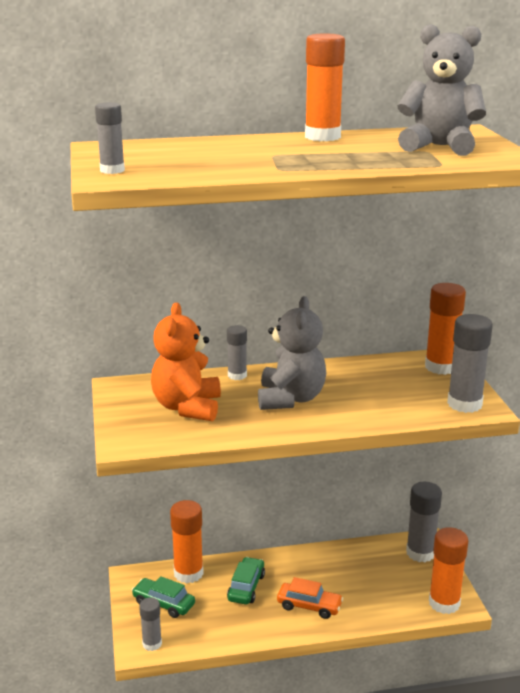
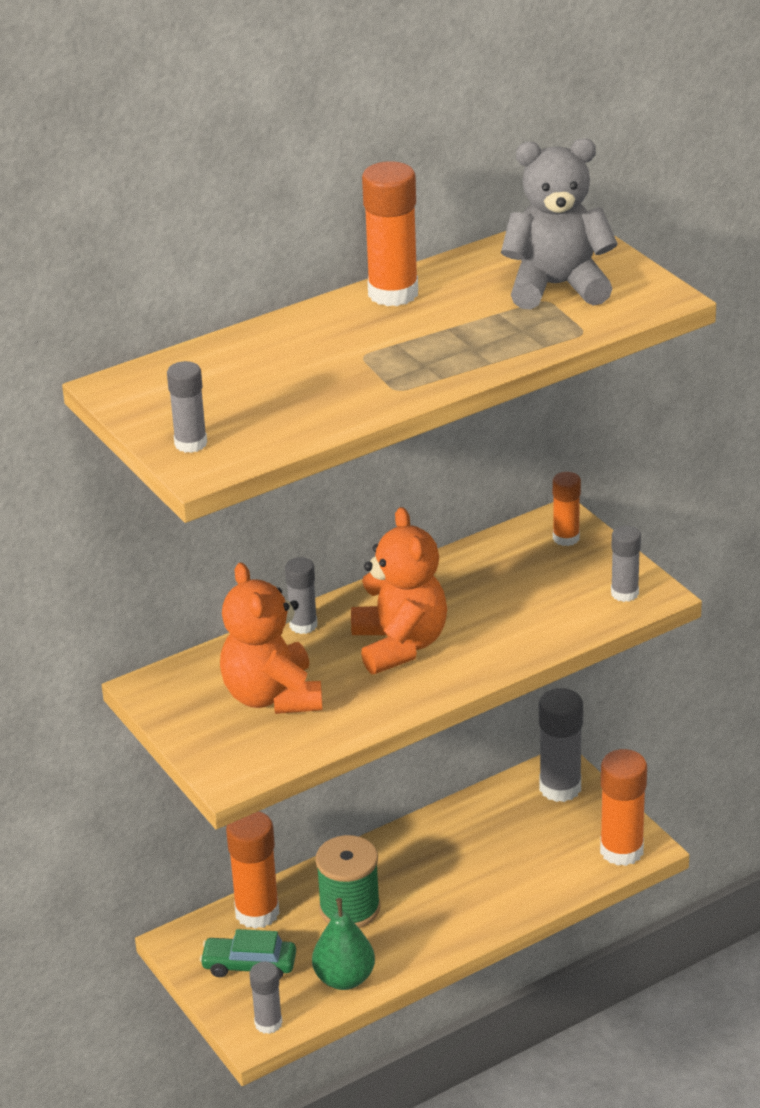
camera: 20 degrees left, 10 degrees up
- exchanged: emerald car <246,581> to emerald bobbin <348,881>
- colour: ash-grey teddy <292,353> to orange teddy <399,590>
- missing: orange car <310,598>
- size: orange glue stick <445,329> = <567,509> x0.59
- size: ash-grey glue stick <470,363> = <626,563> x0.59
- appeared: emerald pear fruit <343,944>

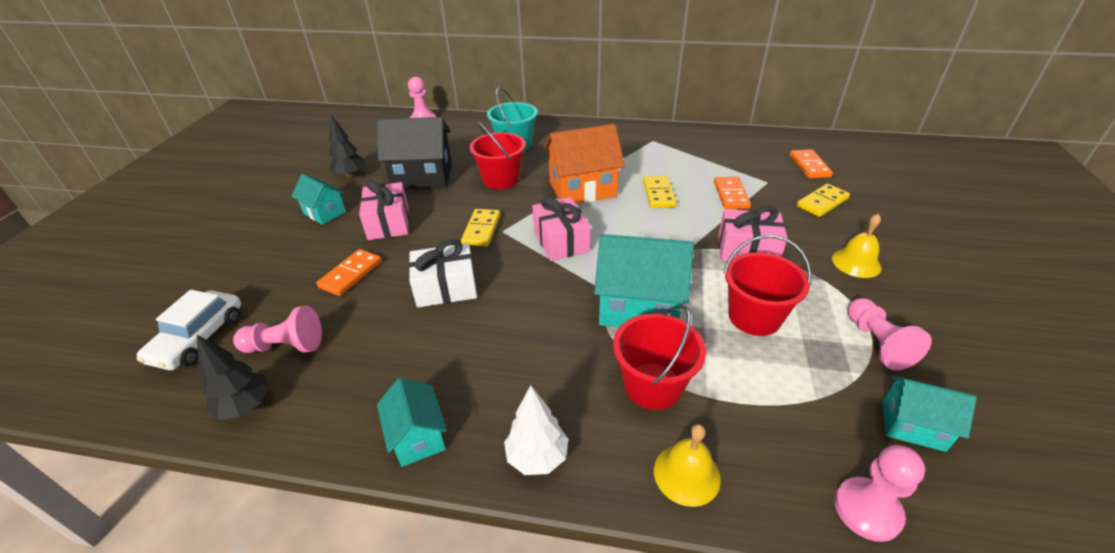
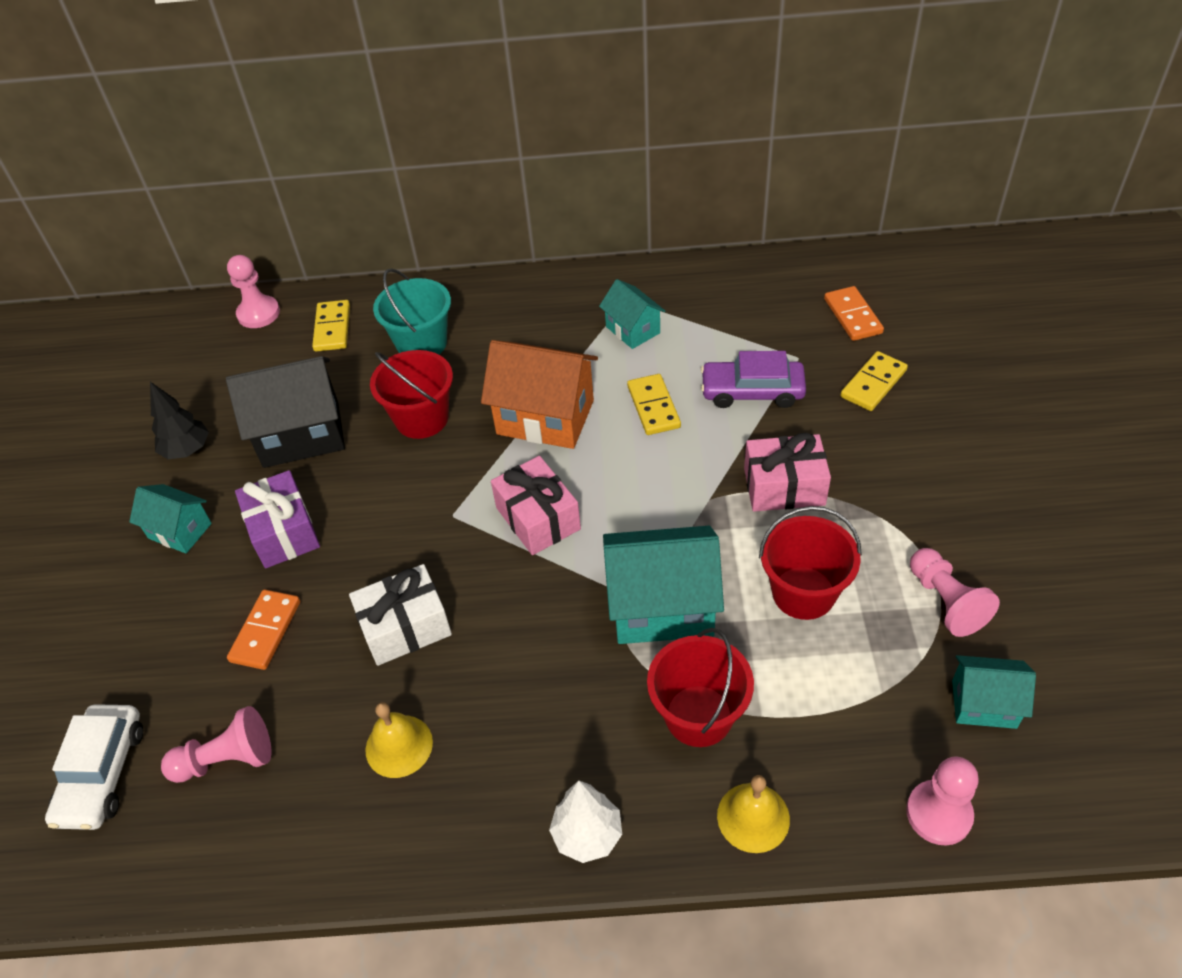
camera: 10 degrees left, 10 degrees up
- missing: ebony fir tree <233,377>
- colour: rose-pink wrapped gift <384,210> to purple wrapped gift <277,519>
- relocated: teal house <412,422> to <632,314>
- relocated: bright yellow domino <480,227> to <331,326>
- spun: orange house <584,164> = <539,394> 45 degrees clockwise
- exchanged: orange domino <732,193> to purple car <753,379>
- relocated: bright yellow hand bell <856,246> to <399,740>

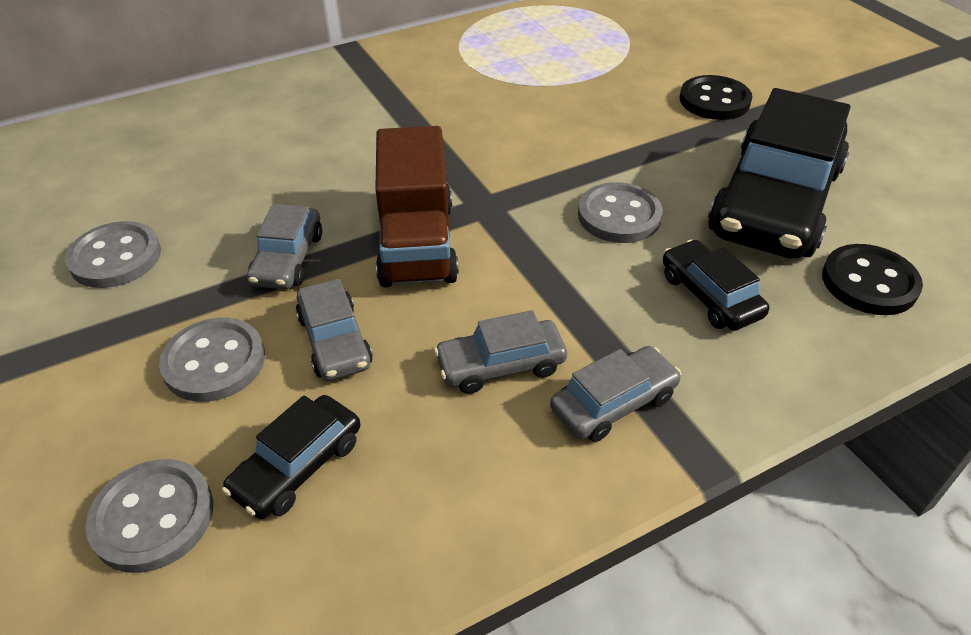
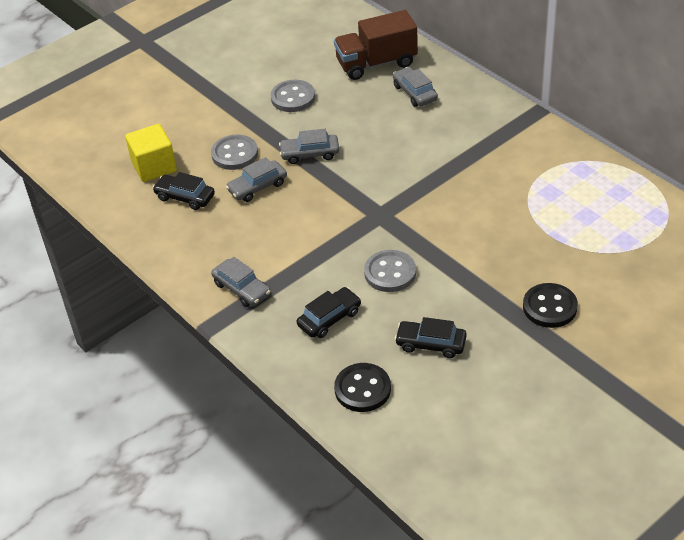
camera: 80 degrees right, 0 degrees up
- exchanged: ash-grey button <149,516> to bright yellow block <151,153>
- relocated: brown lorry <416,206> to <376,45>
- relocated: ash-grey car <500,352> to <415,87>
- size: ebony car <779,173> = <431,337> x0.47

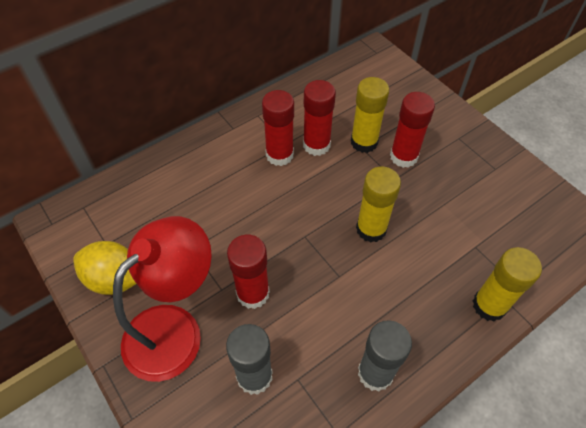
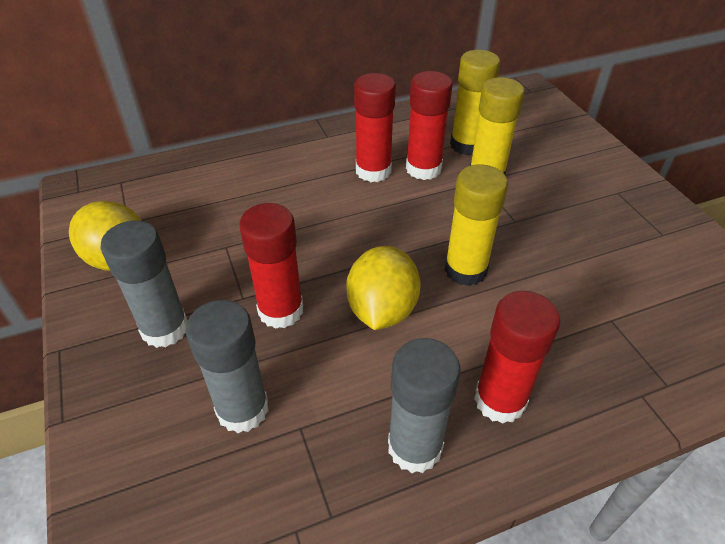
camera: 15 degrees right, 10 degrees down
- exchanged: crimson lamp <162,299> to ash-grey glue stick <144,284>
- relocated: crimson glue stick <412,130> to <517,357>
- relocated: bright yellow glue stick <507,284> to <475,102>
- appeared: bright yellow toy lemon <383,288>

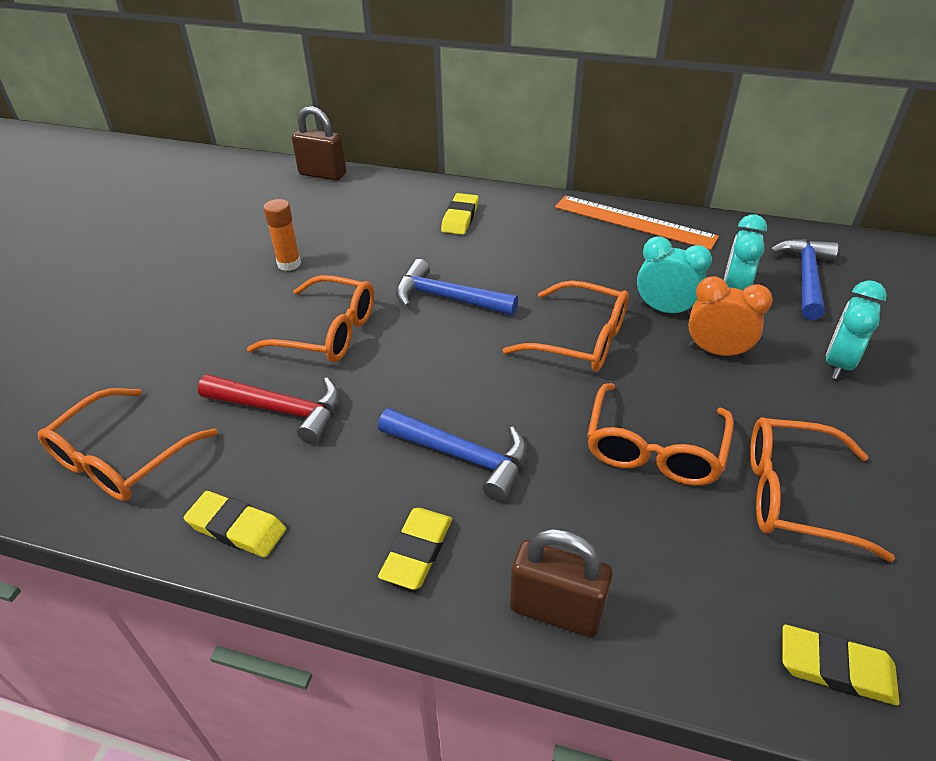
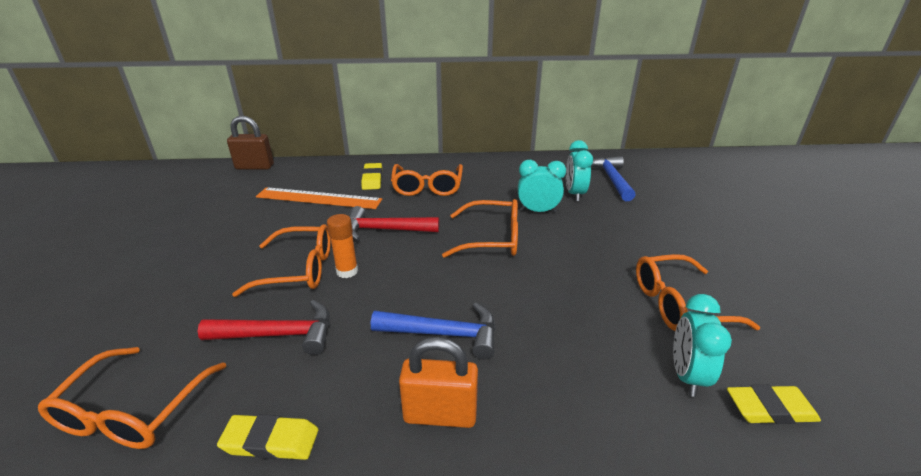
camera: 20 degrees left, 10 degrees down
- relocated: orange glue stick <282,235> to <342,246>
- exchanged: bright yellow gum eraser <415,549> to orange lock <438,382>
- colour: cobalt carpenter's hammer <457,287> to crimson carpenter's hammer <394,223>
- missing: brown lock <561,583>
- relocated: orange straightedge <637,222> to <319,198>
- relocated: orange spectacles <660,434> to <427,180>
- missing: orange clock <730,317>
- relocated: teal clock <856,329> to <702,345>

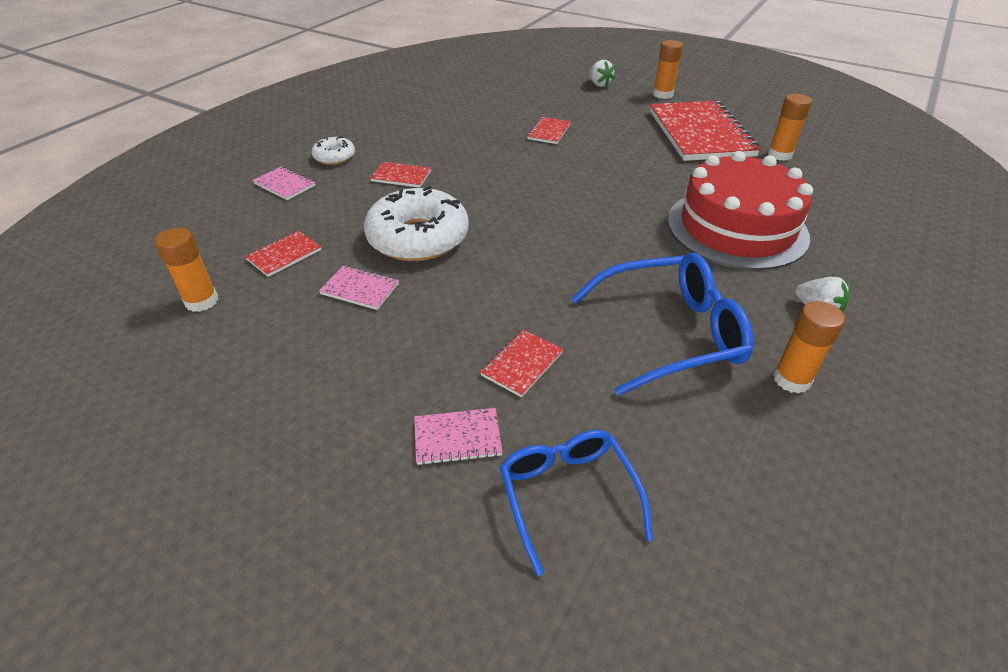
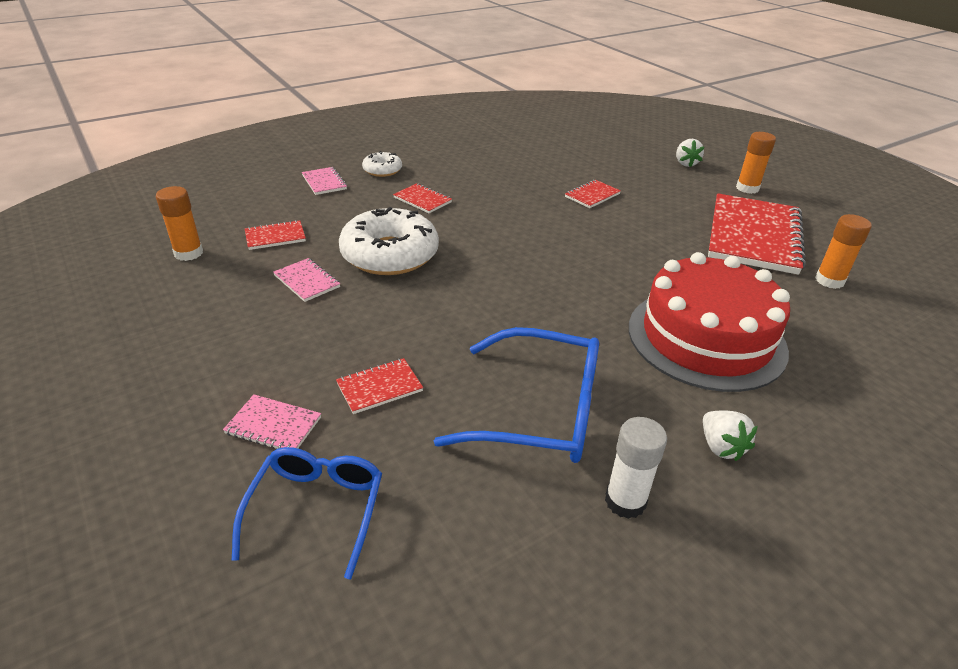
camera: 25 degrees right, 5 degrees down
- colour: orange glue stick <809,347> to snow-white glue stick <636,468>

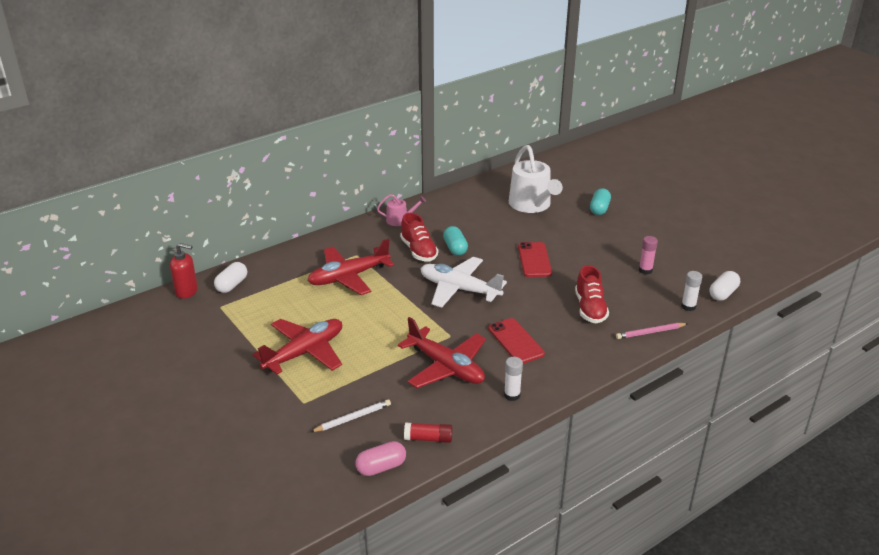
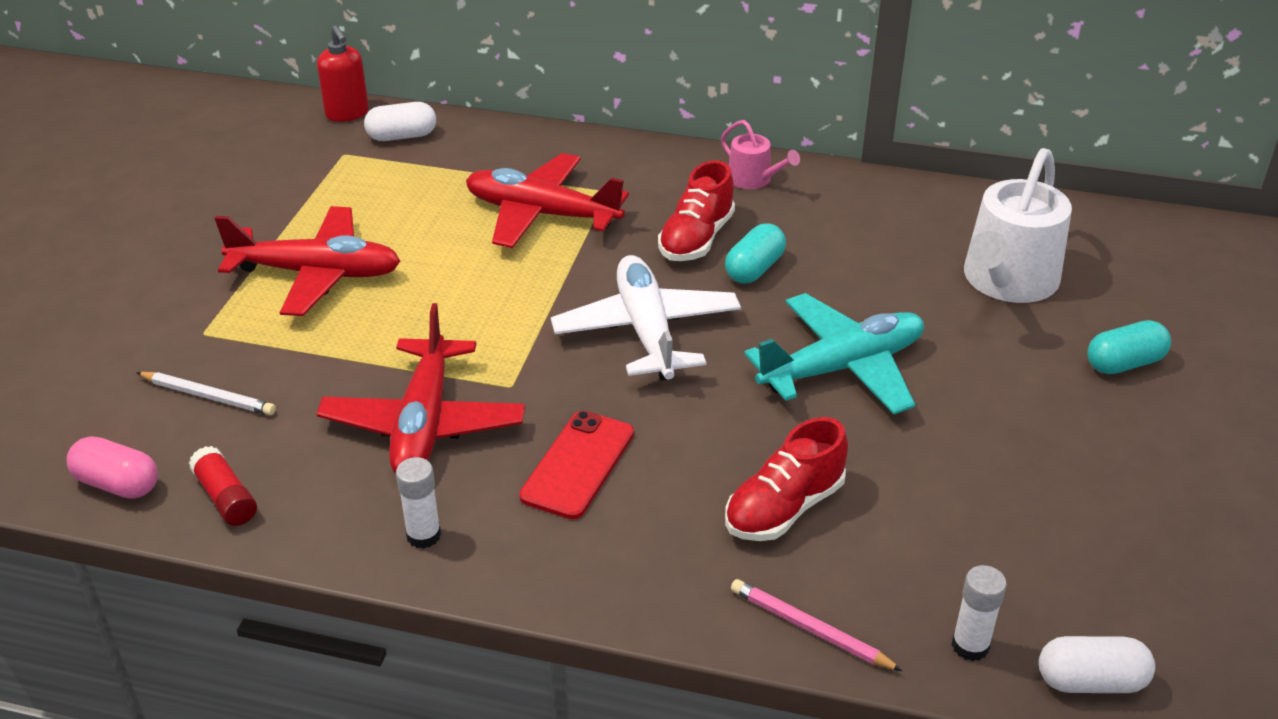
camera: 50 degrees right, 5 degrees up
- exchanged: crimson smartphone <535,259> to teal plane <834,353>
- missing: rose-pink glue stick <648,255>

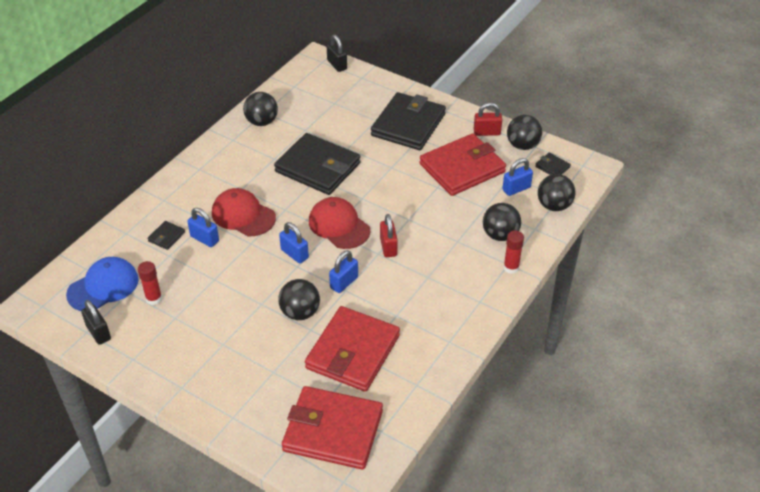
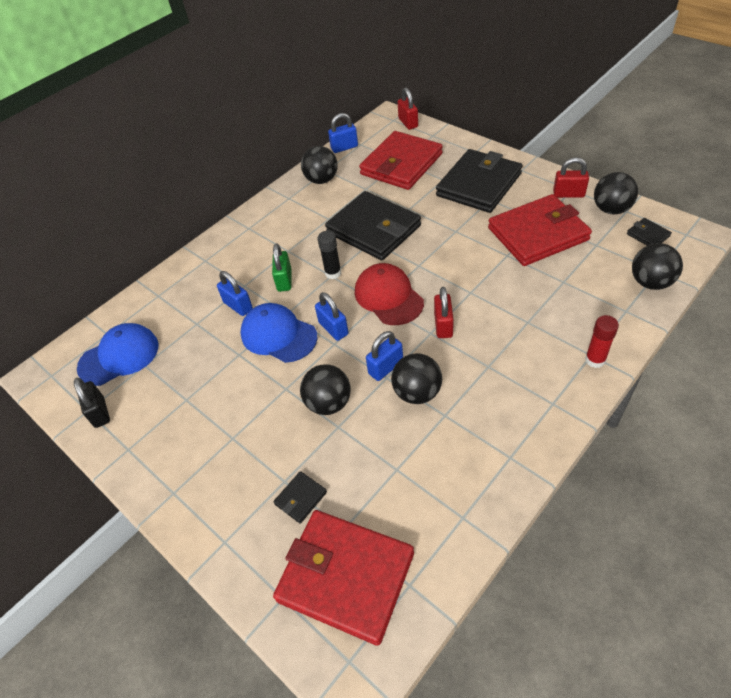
camera: 15 degrees right, 5 degrees up
- missing: crimson glue stick <150,283>
- relocated: ebony billfold <166,235> to <300,497>
- exchanged: crimson peaked cap <244,212> to emerald lock <281,268>
- relocated: crimson billfold <352,349> to <401,160>
- colour: ebony lock <337,53> to crimson lock <408,109>
- relocated: ebony play ball <502,222> to <416,378>
- relocated: cobalt lock <517,177> to <343,133>
- appeared: cobalt peaked cap <279,333>
- appeared: ebony glue stick <329,255>

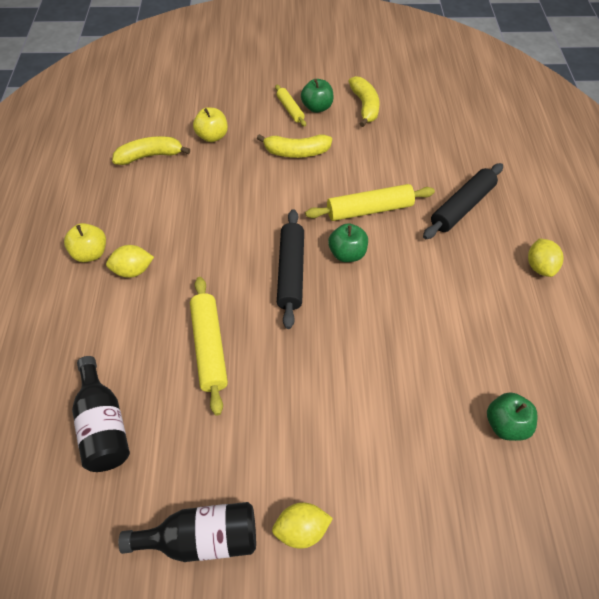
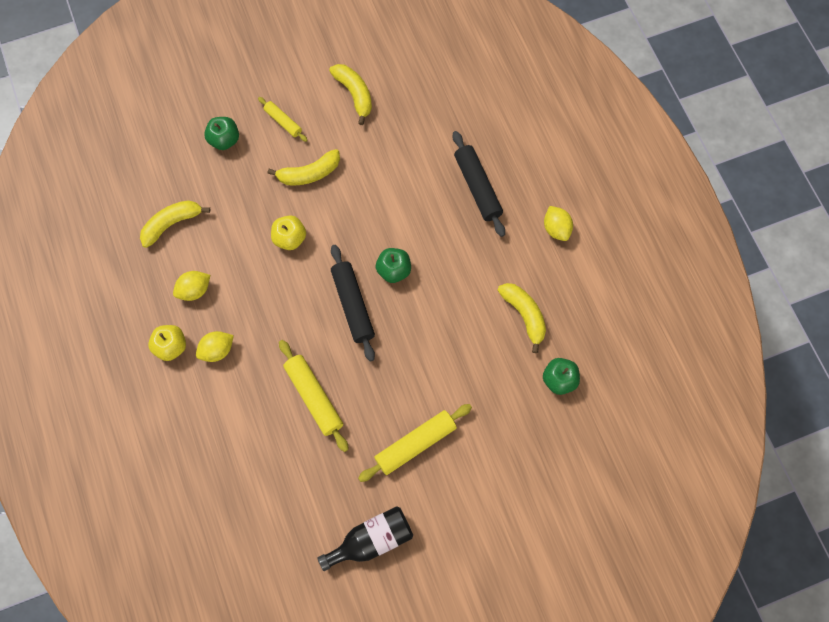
camera: 20 degrees left, 15 degrees up
- missing: ebony drink bottle <101,414>
- relocated: bright yellow apple fruit <210,124> to <288,232>
- relocated: bright yellow toy lemon <302,526> to <191,286>
- relocated: emerald apple fruit <317,96> to <221,133>
- relocated: bright yellow pastry roller <370,202> to <415,443>
- spun: ebony pastry roller <463,201> = <479,184> 45 degrees counterclockwise
- appeared: bright yellow banana <522,318>

